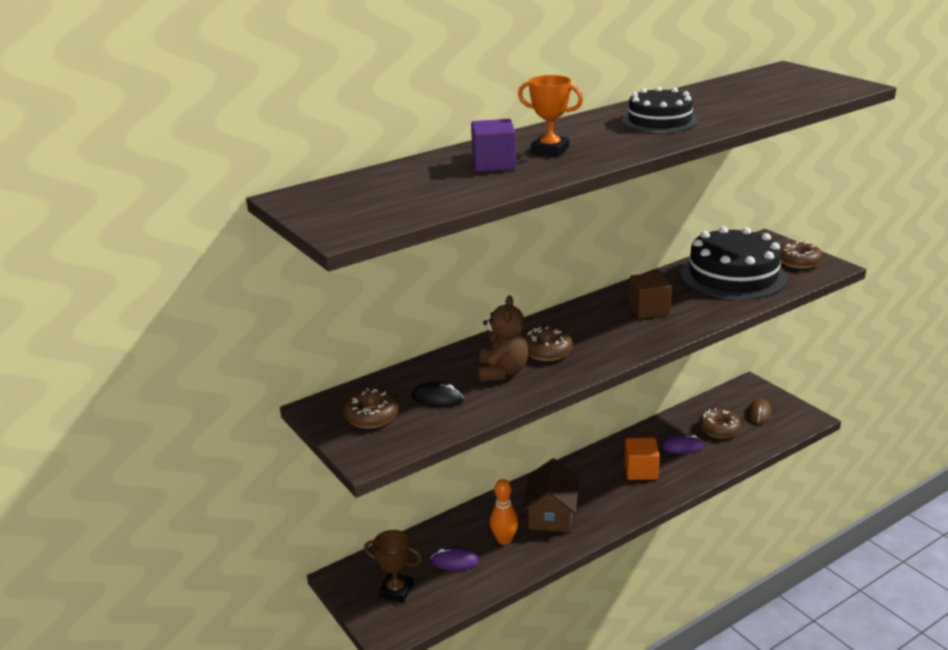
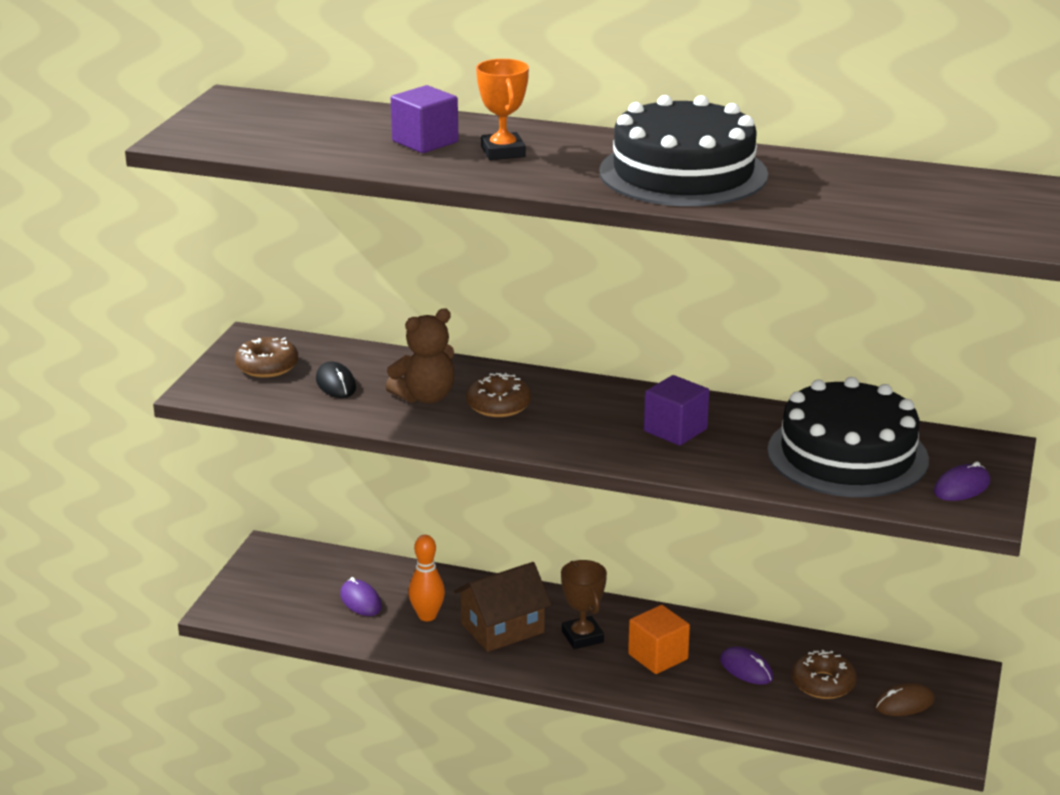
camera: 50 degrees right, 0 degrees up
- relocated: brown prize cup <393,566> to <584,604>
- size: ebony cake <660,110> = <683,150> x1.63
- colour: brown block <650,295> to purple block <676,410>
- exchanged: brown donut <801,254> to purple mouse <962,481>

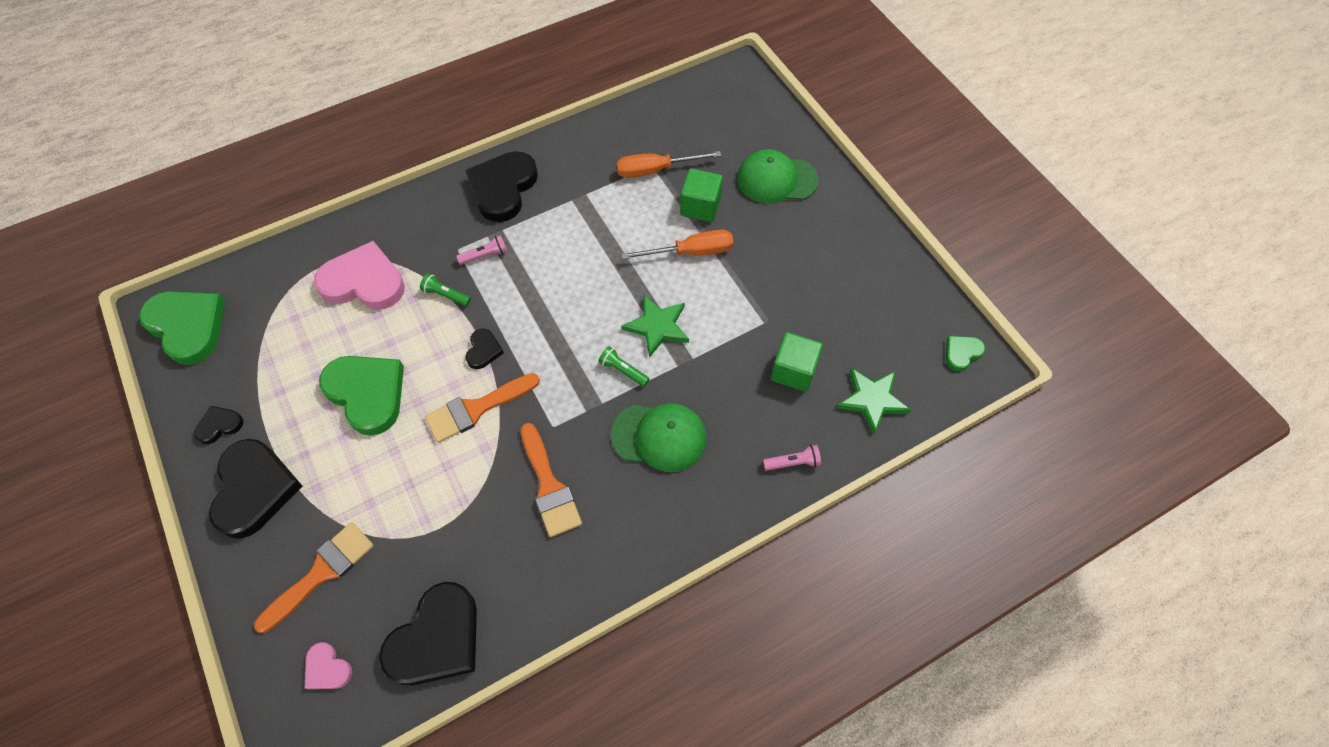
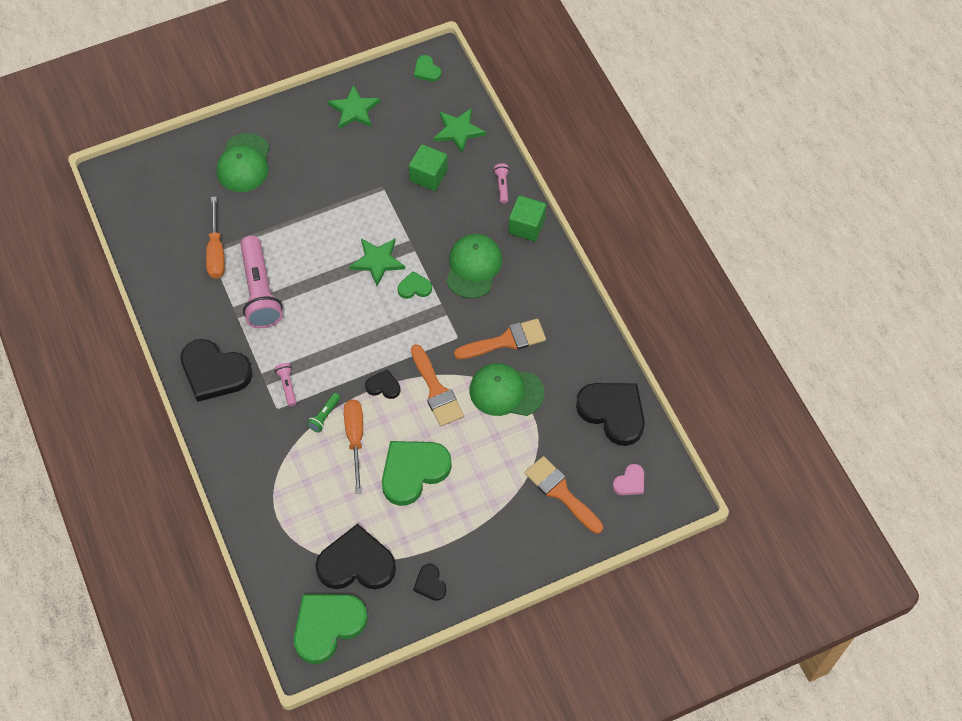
camera: 85 degrees left, 0 degrees up
- relocated: ebony heart shape <255,488> to <355,556>
- missing: rose-pink heart shape <359,275>
- exchanged: emerald pocket torch <623,366> to emerald heart shape <415,285>
- relocated: orange screwdriver <677,244> to <353,447>
- relocated: emerald block <701,195> to <527,218>
- appeared: rose-pink pocket torch <261,282>
- appeared: emerald star <354,107>
- appeared: emerald peaked cap <506,389>

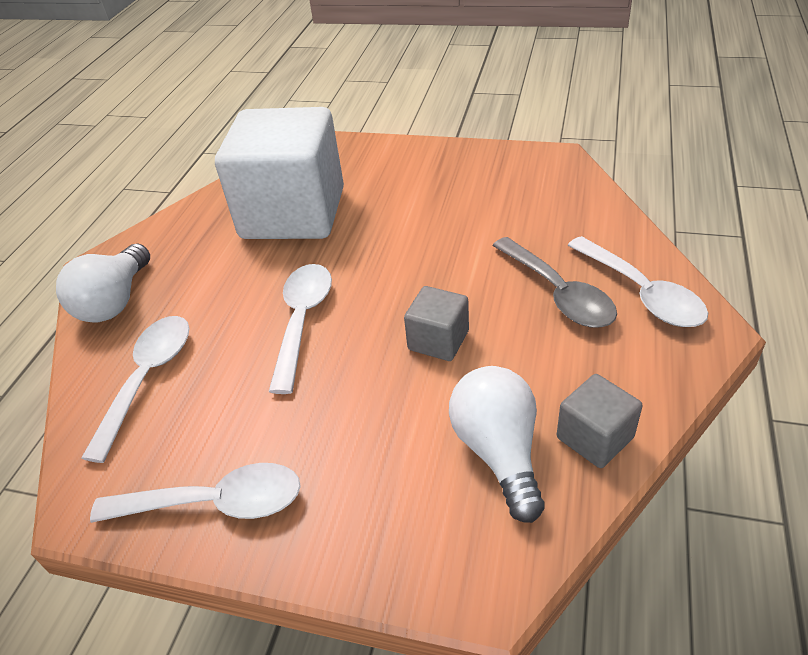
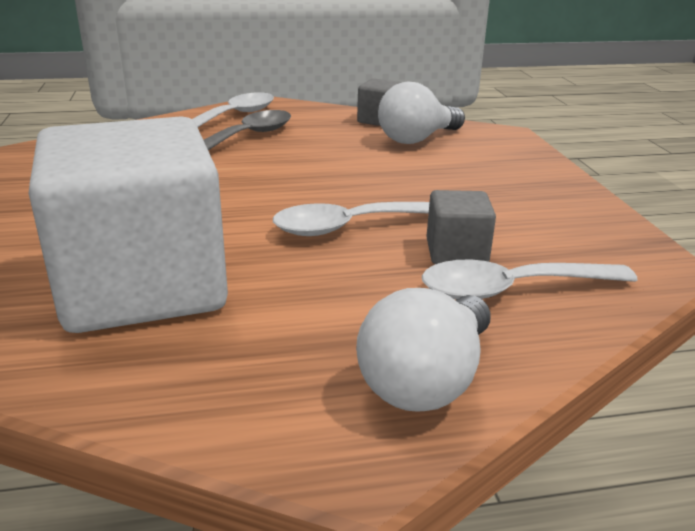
camera: 120 degrees left, 15 degrees down
- spun: snow-white lightbulb <103,283> = <423,350> 135 degrees clockwise
- missing: snow-white tablespoon <195,493>
- relocated: ash-grey block <436,323> to <461,227>

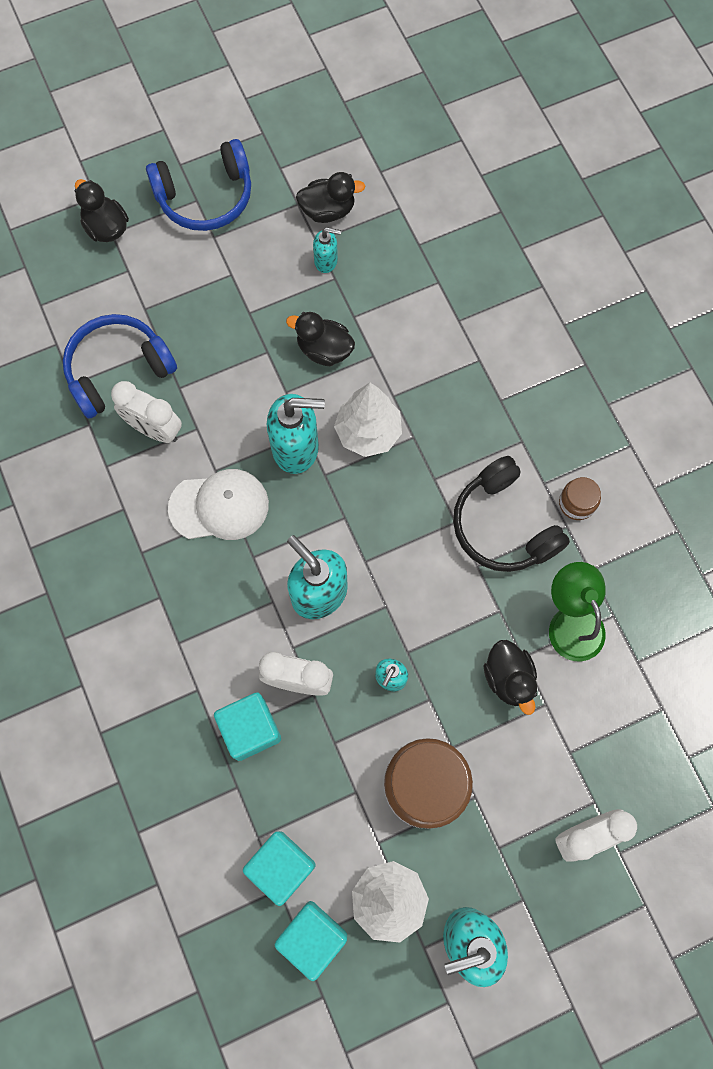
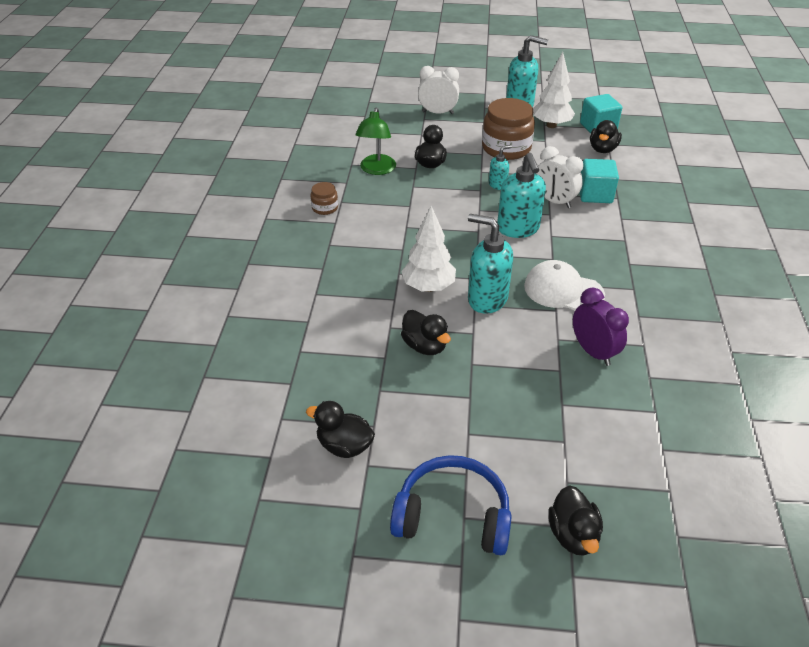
camera: 150 degrees left, 30 degrees down
- missing: cobalt over-ear headphones <120,366>
- colour: snow-white clock <146,412> to purple clock <601,326>
- exchanged: teal block <279,868> to ebony toy duck <606,136>
- missing: teal pump bottle <327,250>
- missing: ebony over-ear headphones <511,514>

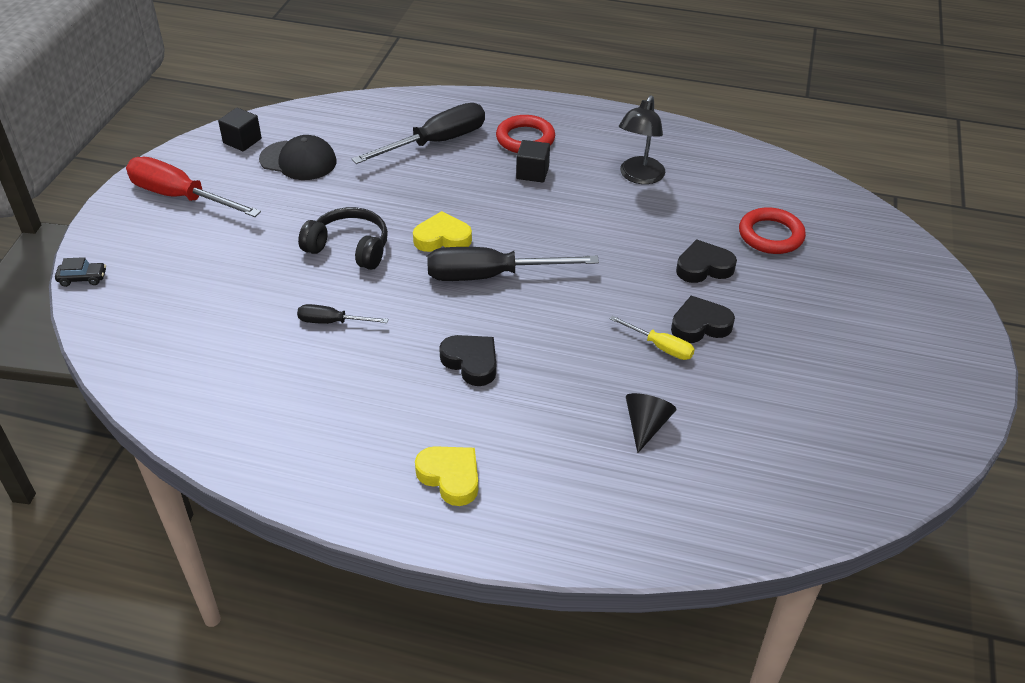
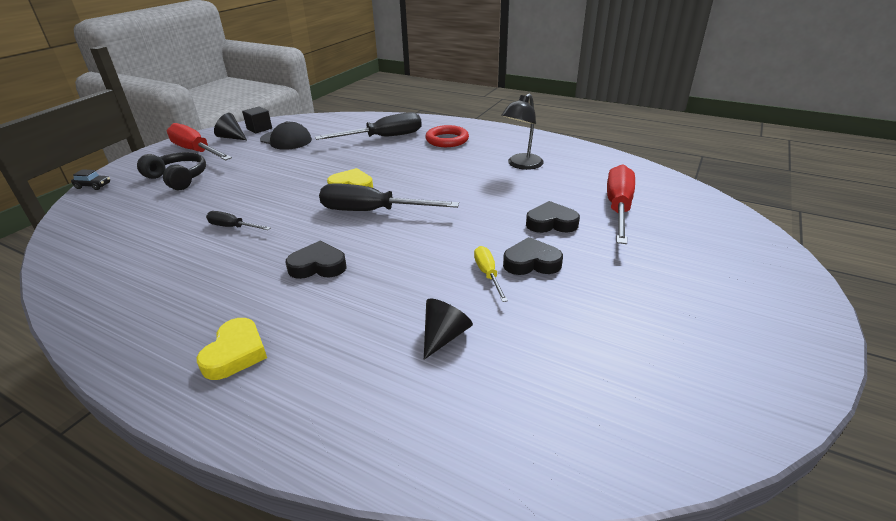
camera: 15 degrees right, 10 degrees down
- relocated: ebony over-ear headphones <343,238> to <171,171>
- spun: bright yellow heart shape <446,476> = <232,349> 45 degrees clockwise
- spun: ebony heart shape <467,360> = <316,260> 60 degrees counterclockwise
- missing: ebony block <533,161>
- spun: bright yellow screwdriver <652,337> = <491,274> 150 degrees counterclockwise
- exchanged: crimson torus <772,230> to crimson screwdriver <621,204>
- appeared: ebony cone shape <230,126>

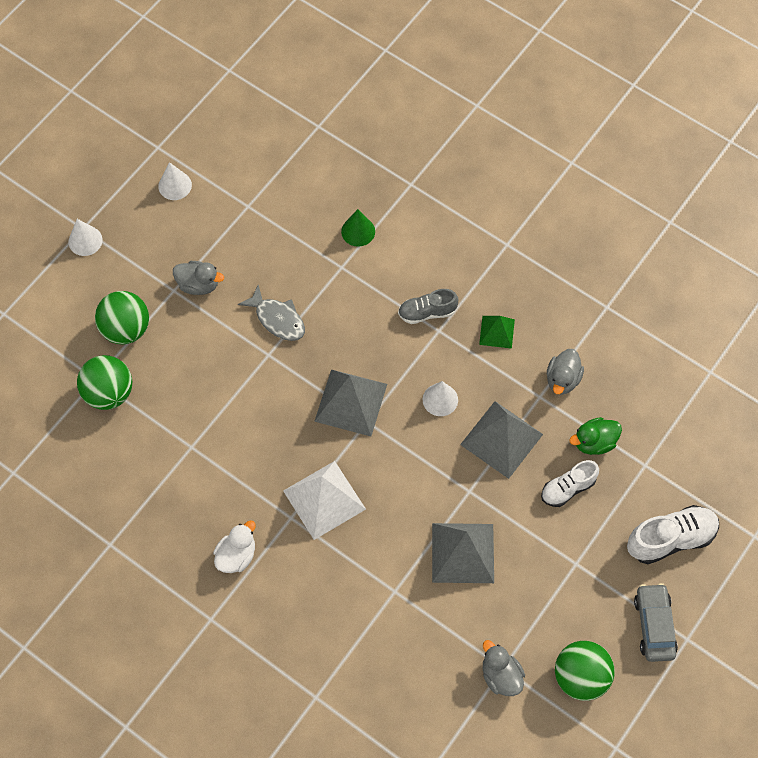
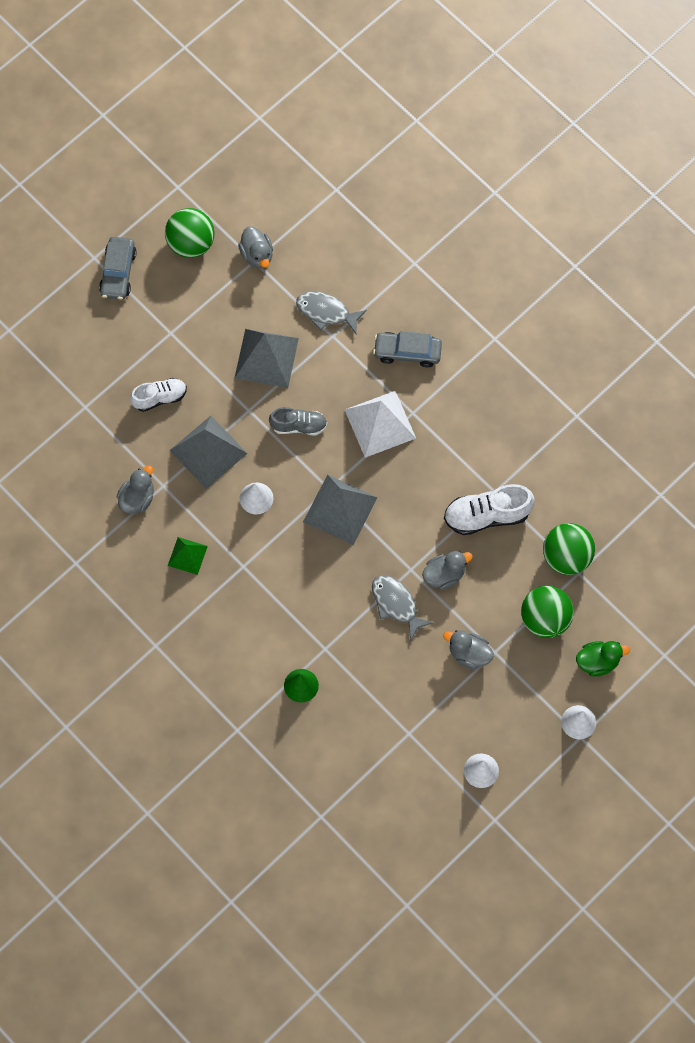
camera: 170 degrees left, 5 degrees up
- missing: snow-white toy duck <234,546>
- relocated: ash-grey sneaker <428,306> to <298,421>
- relocated: emerald toy duck <595,436> to <603,659>
- relocated: snow-white sneaker <673,534> to <489,509>
- appeared: ash-grey toy fish <331,313>
- appeared: ash-grey car <407,349>
- appeared: ash-grey toy duck <447,570>

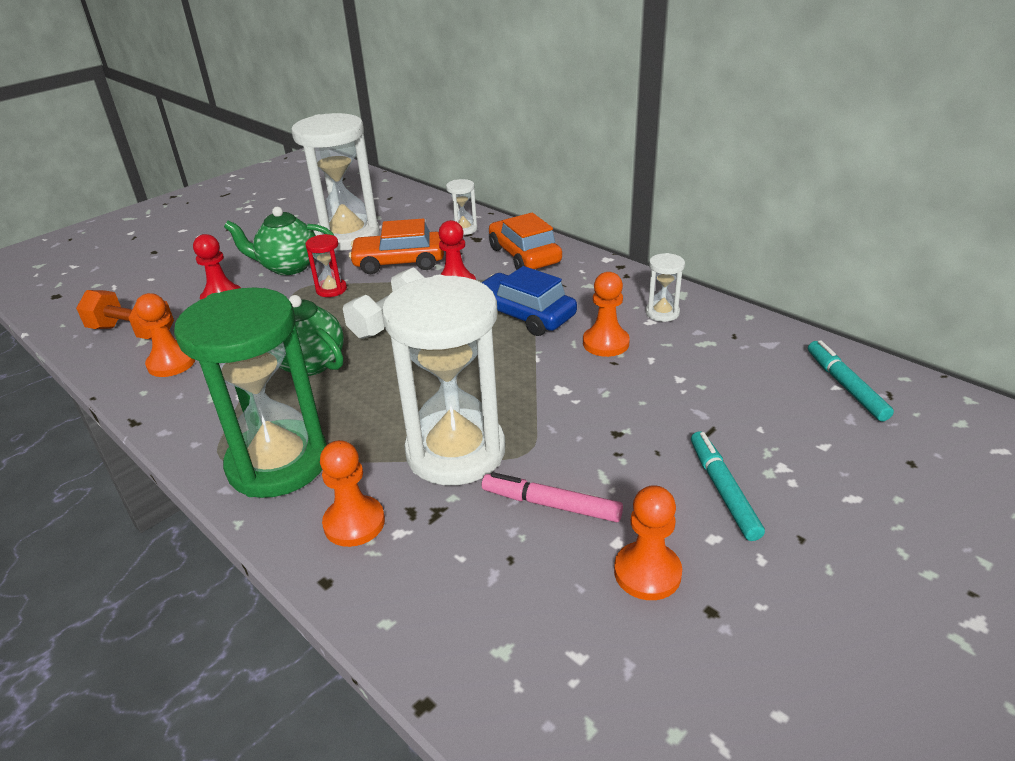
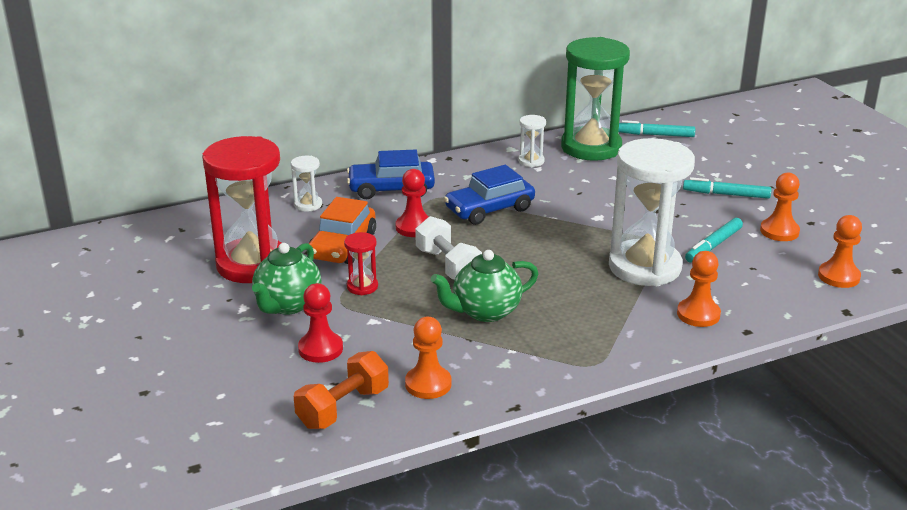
camera: 70 degrees left, 5 degrees down
- relocated: emerald sand timer <250,392> to <595,99>
- colour: snow-white sand timer <335,182> to crimson sand timer <241,209>
- colour: rose-pink marker <552,497> to teal marker <714,240>
- colour: orange car <525,241> to cobalt car <391,174>
- relocated: orange pawn <606,314> to <840,251>

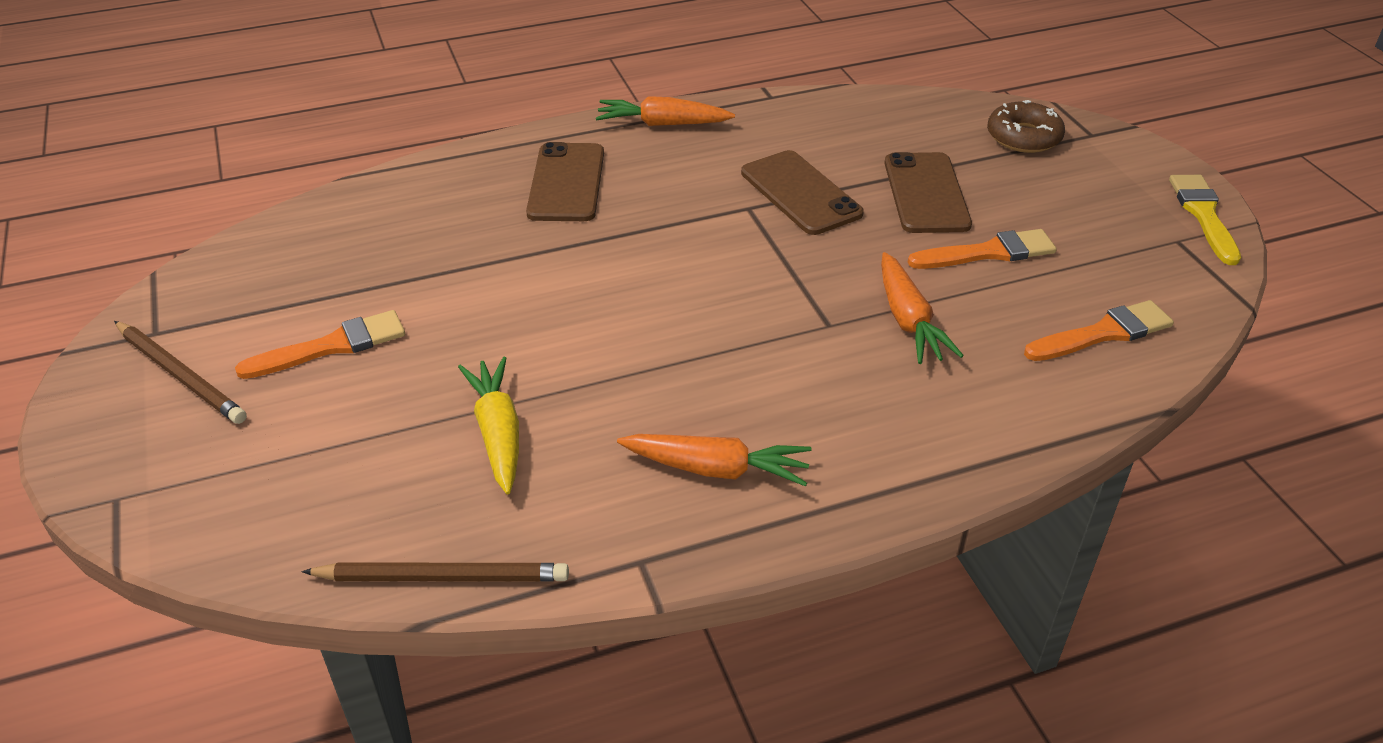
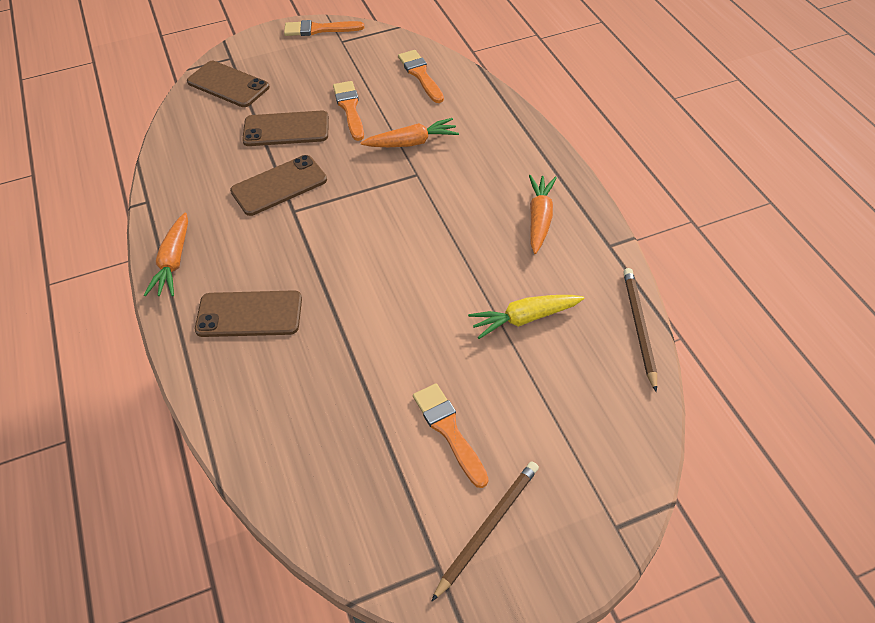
camera: 90 degrees left, 10 degrees up
- exchanged: brown donut <1026,126> to brown smartphone <228,84>
- colour: bright yellow brush <1205,220> to orange brush <324,28>

